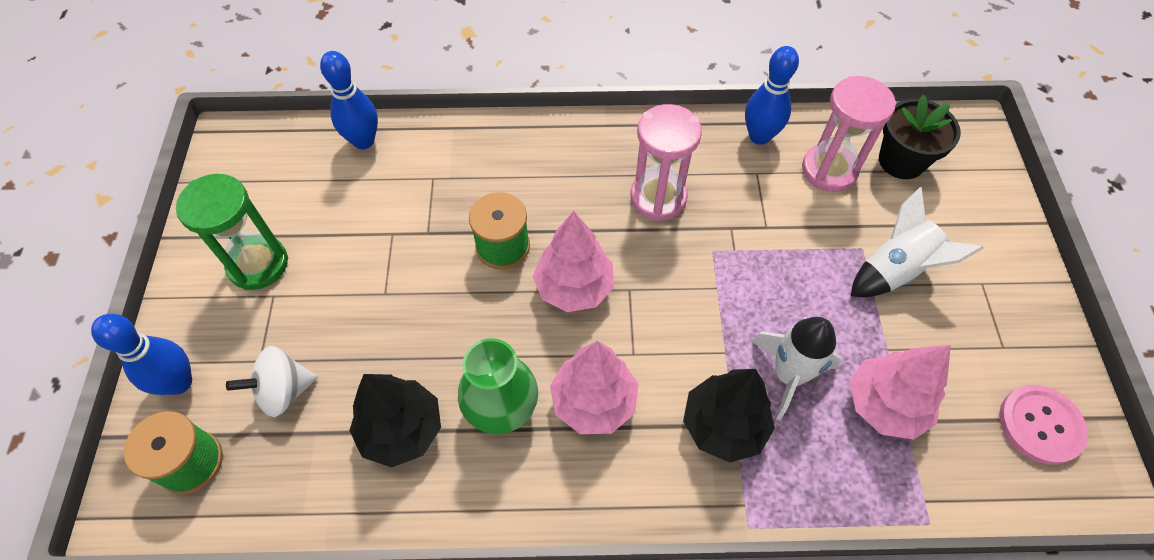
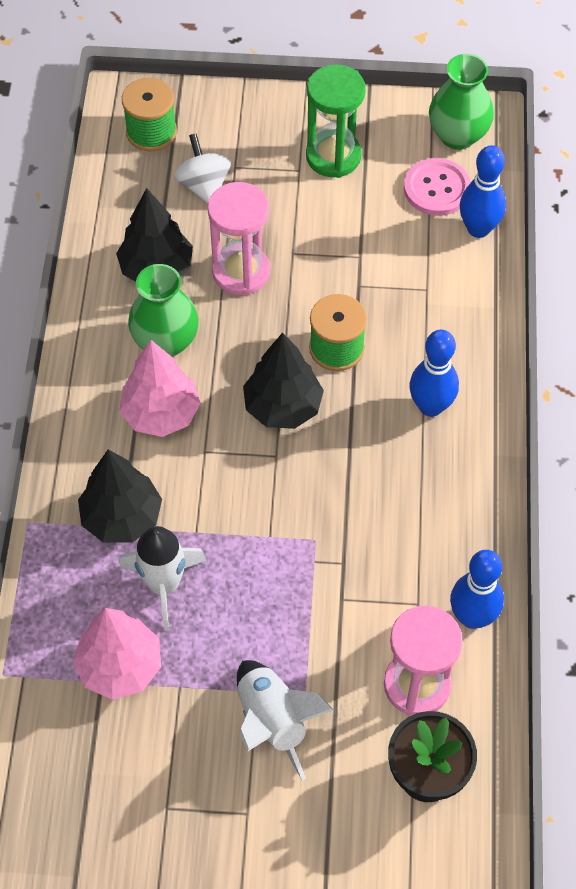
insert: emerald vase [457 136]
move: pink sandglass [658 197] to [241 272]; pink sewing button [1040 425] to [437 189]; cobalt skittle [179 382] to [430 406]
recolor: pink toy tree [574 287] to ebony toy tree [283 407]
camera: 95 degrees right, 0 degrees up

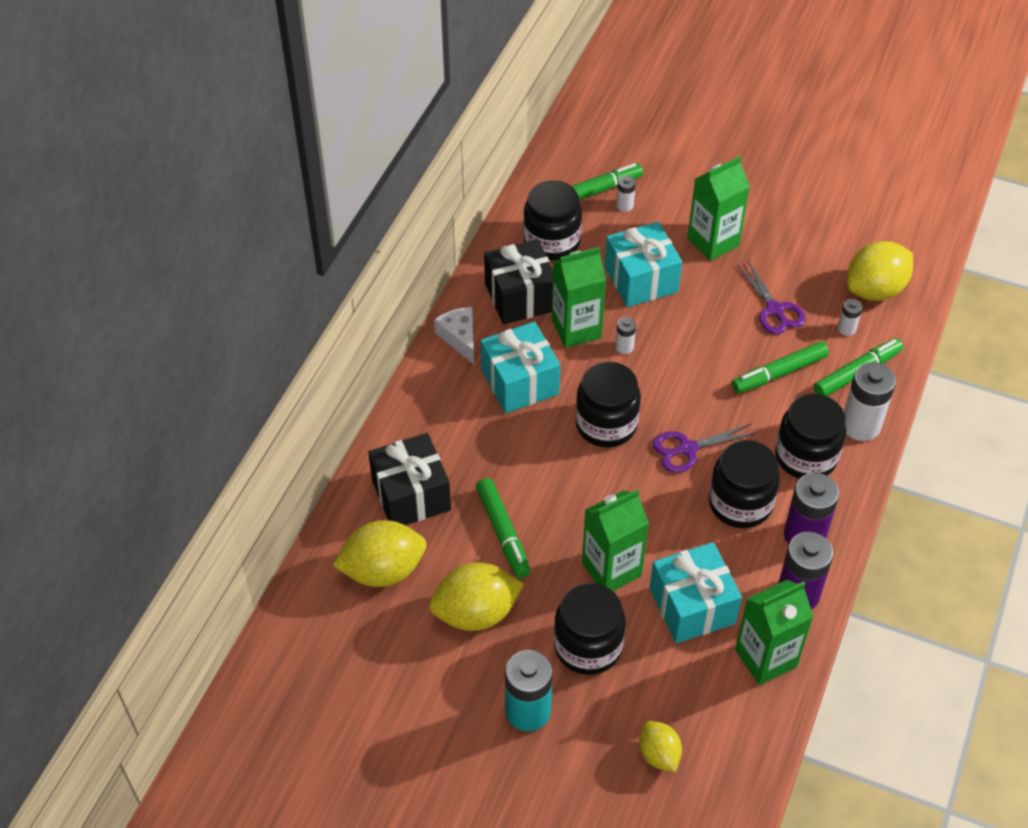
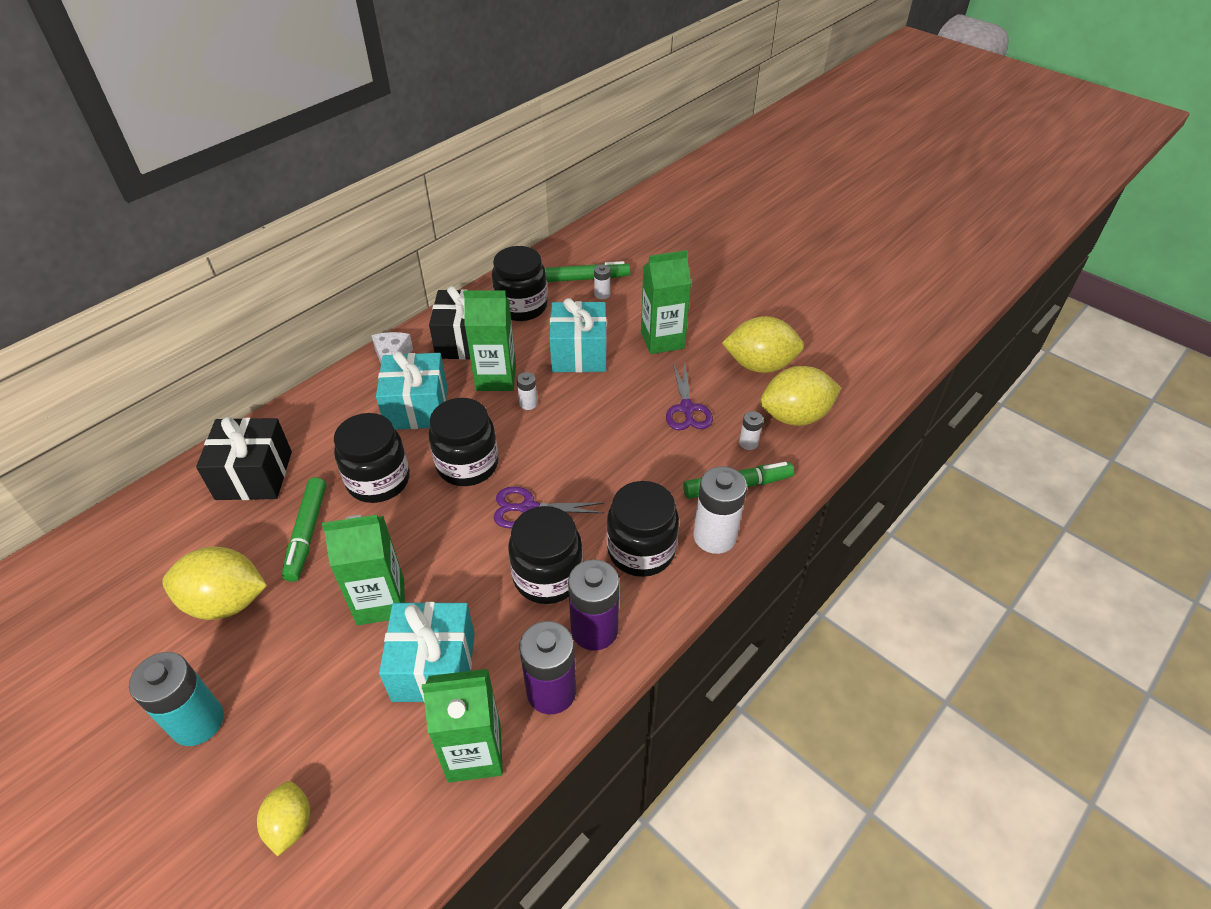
delete: emerald marker [779 373]
move: ebony jar [588 646] to [378 480]; bright yellow citrus fruit [383 570] to [759 365]
camera: 20 degrees right, 5 degrees down

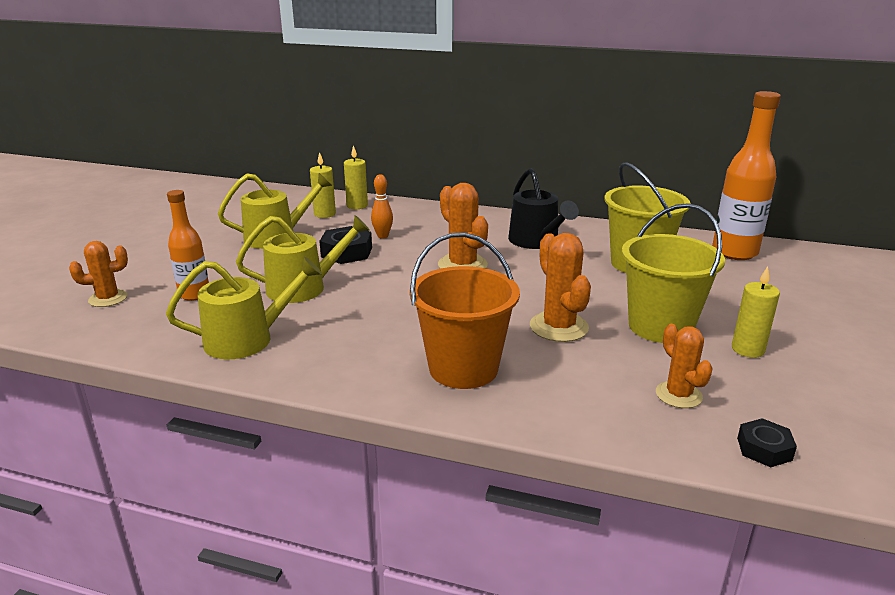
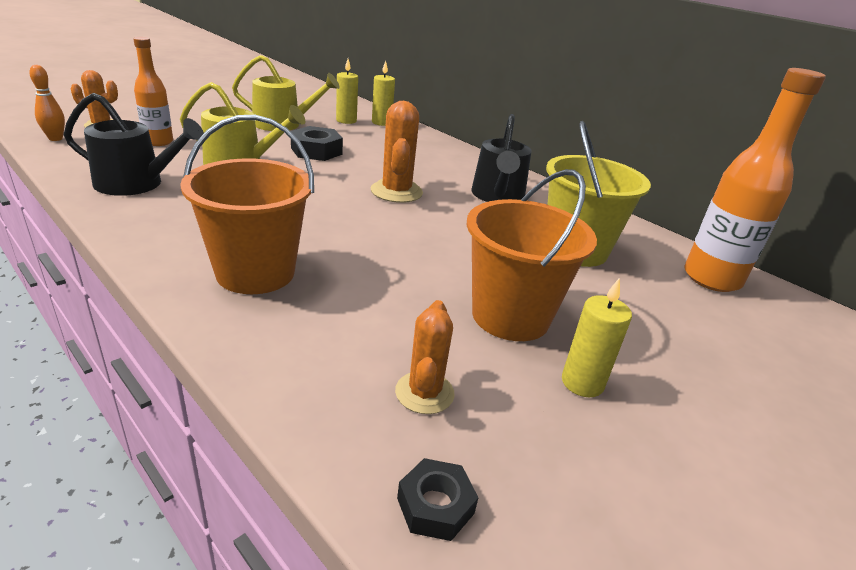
delete: bright orange saguaro cactus [558 327]
move: bright orange skittle [382 236] to [55 139]
recolor: bright yellow watering can [247 339] to ebony watering can [136 183]; bright yellow sand bucket [660 326] to bright orange sand bucket [510 316]
camera: 25 degrees right, 5 degrees up

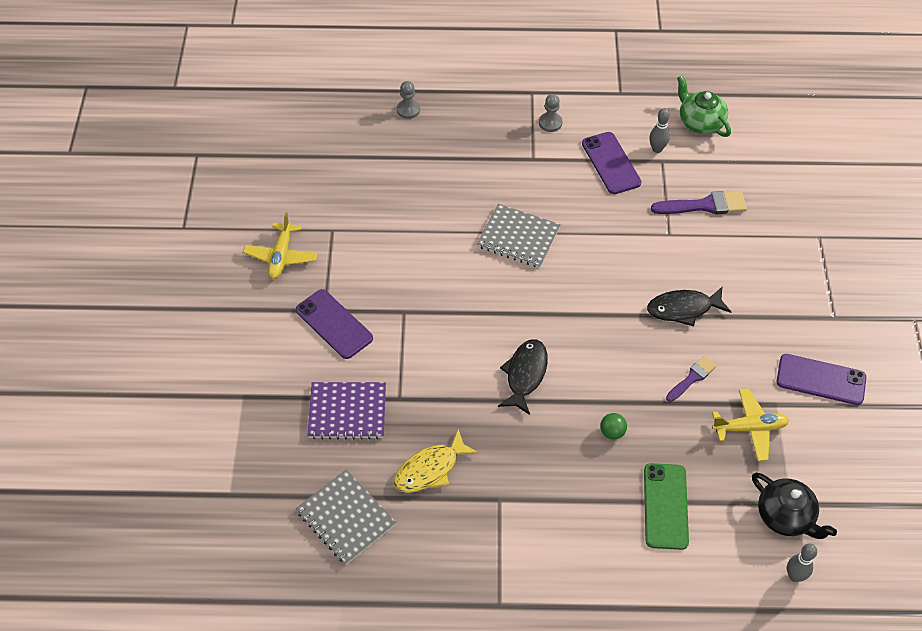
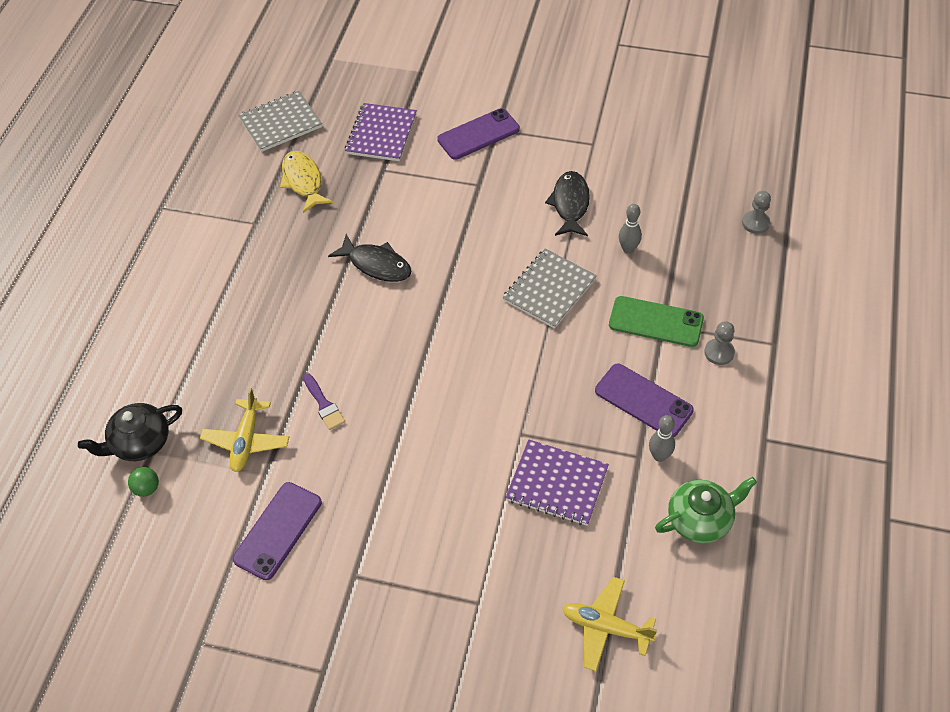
move: emerald sphere [612 432] to [147 488]; ebony toy fish [683 309] to [570 204]; bright yellow plane [281 256] to [606 627]; emerald mobile phone [665 506] to [656 322]; grey skittle [794 576] to [628 249]
replace: purple brush [704 205] to purple notepad [557 484]
rotate: purple mobile phone [611 163] = [643 400] 45 degrees clockwise
camera: 105 degrees right, 0 degrees up

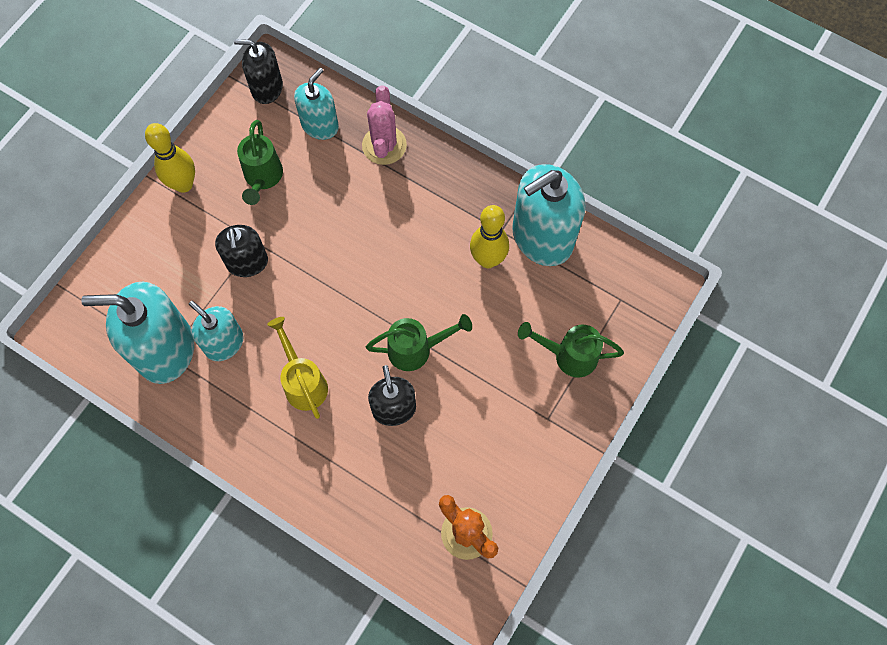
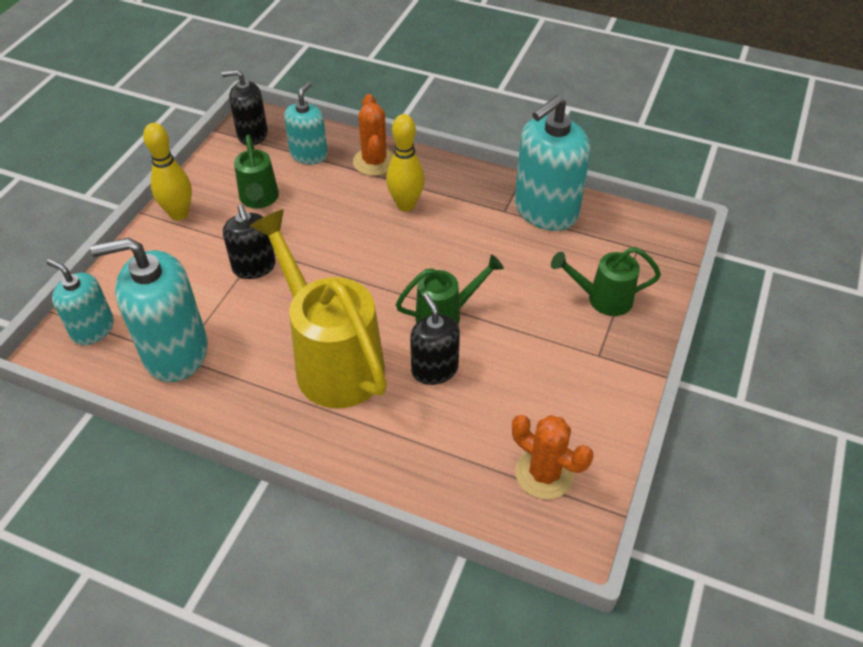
move: aqua pump bottle [224 343] to [93 329]; bright yellow skittle [488 259] to [406 205]
recolor: pink saguaro cactus [384 145] to bright orange saguaro cactus [374 162]
resize: bright yellow watering can [303 382] = [332 360] x1.89
camera: 10 degrees left, 20 degrees down

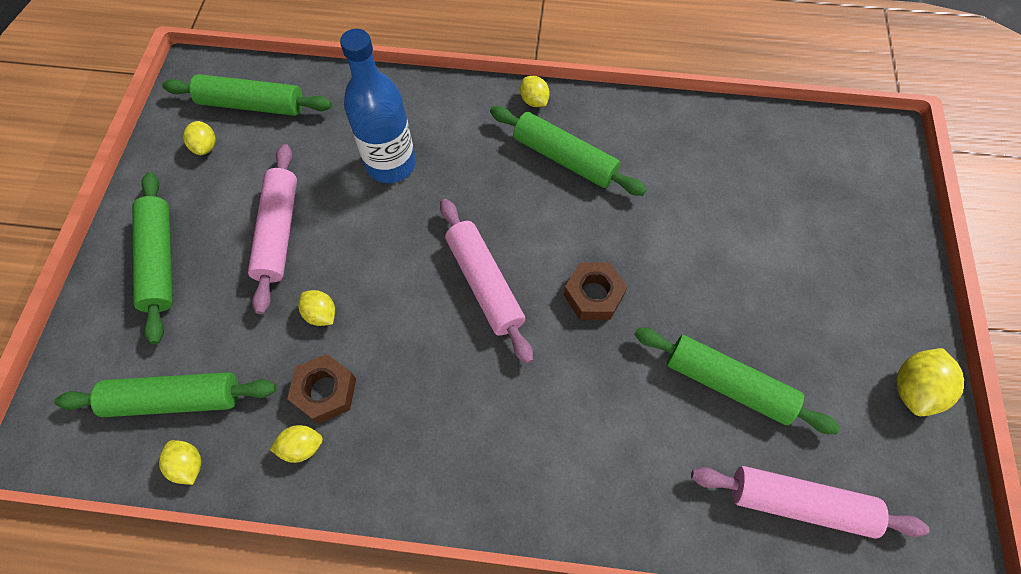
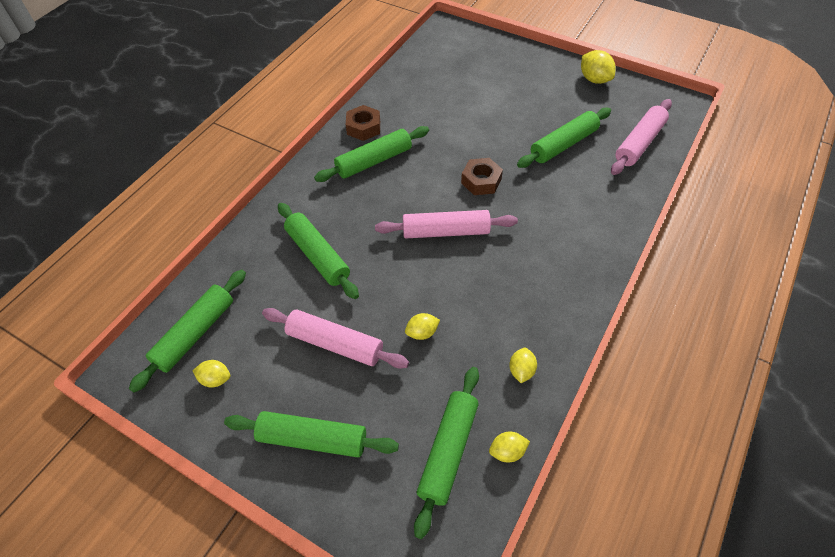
delete: bright yellow citrus fruit [534 101]
move: dark brown nut [325 391] to [363 127]
replace: cobalt drink bottle [391 164] to emerald rolling pin [318 255]
camera: 65 degrees left, 10 degrees down

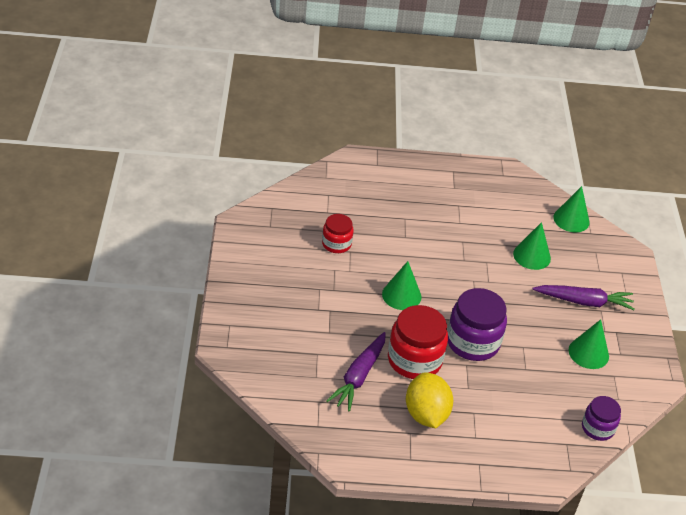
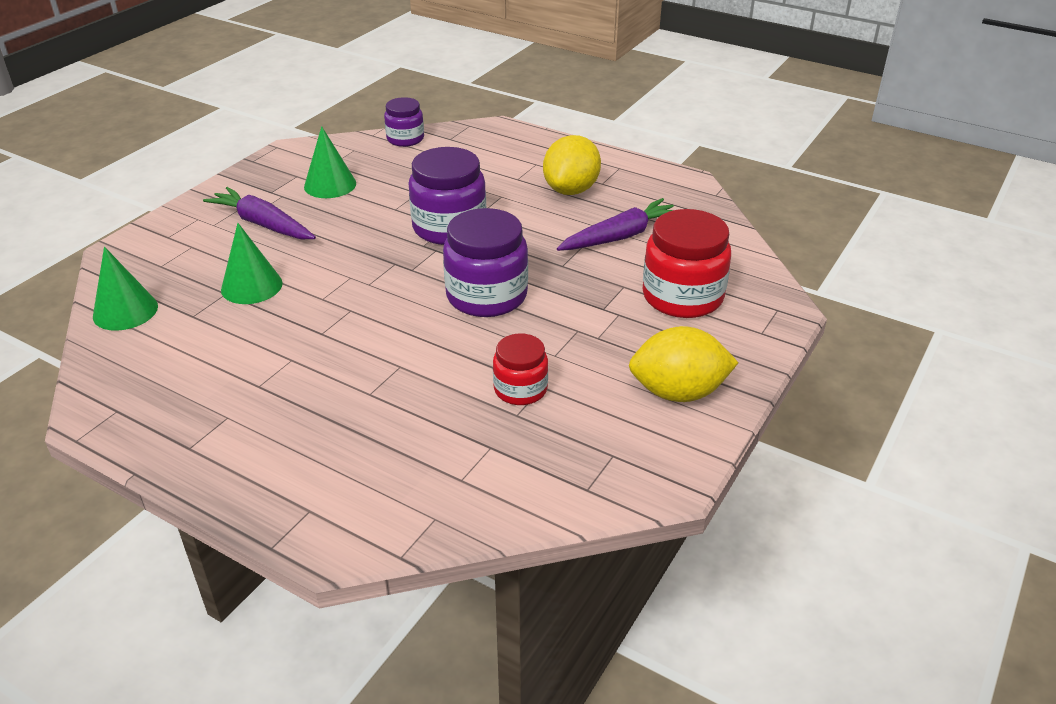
insert: bright yellow citrus fruit [678 392]
move: scarlet jar [414 360] to [682 297]
replace: emerald cone [401 295] to purple jar [486 296]
camera: 145 degrees left, 5 degrees down

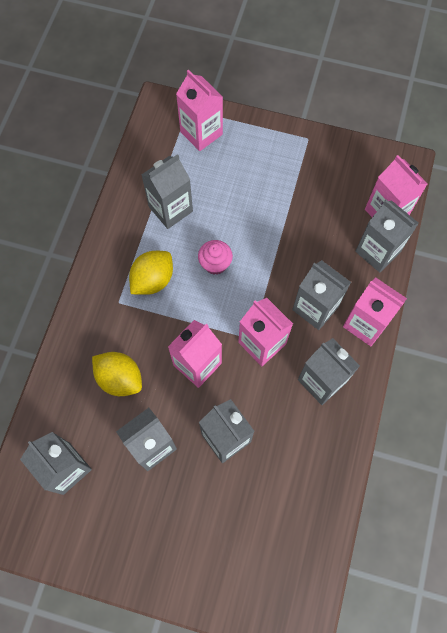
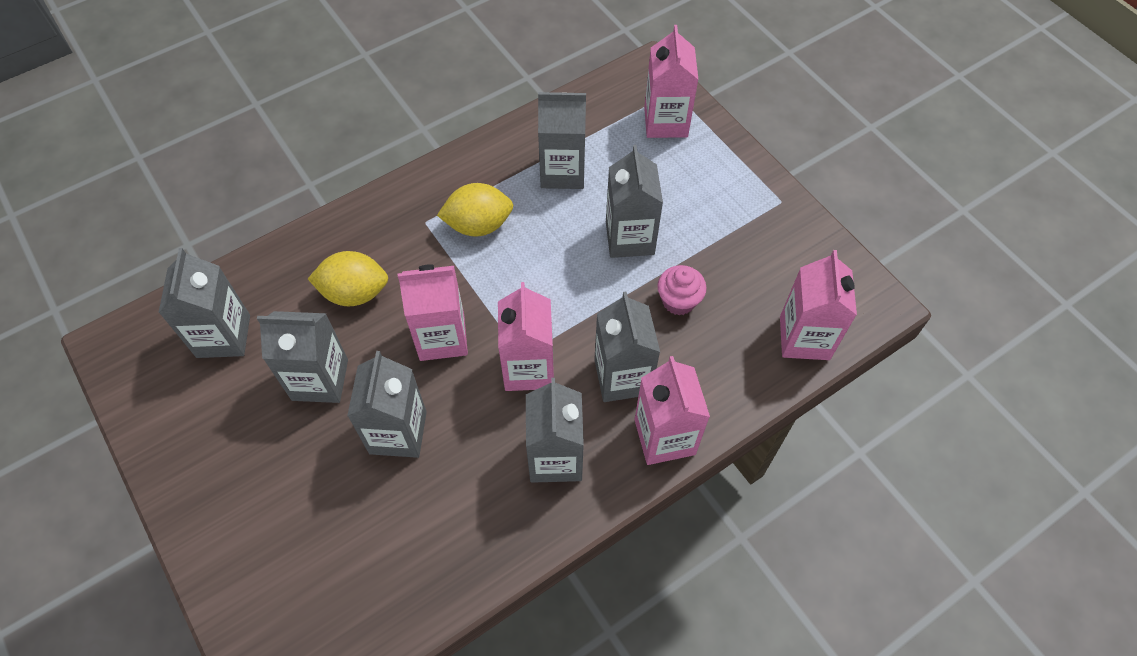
move: grey milk carton [377 251] to [629 238]; pink fairy cake [215 264] to [678 301]
rotate: bright yellow citrus fruit [120 378] = [355 293] 75 degrees counterclockwise
camera: 40 degrees right, 10 degrees down

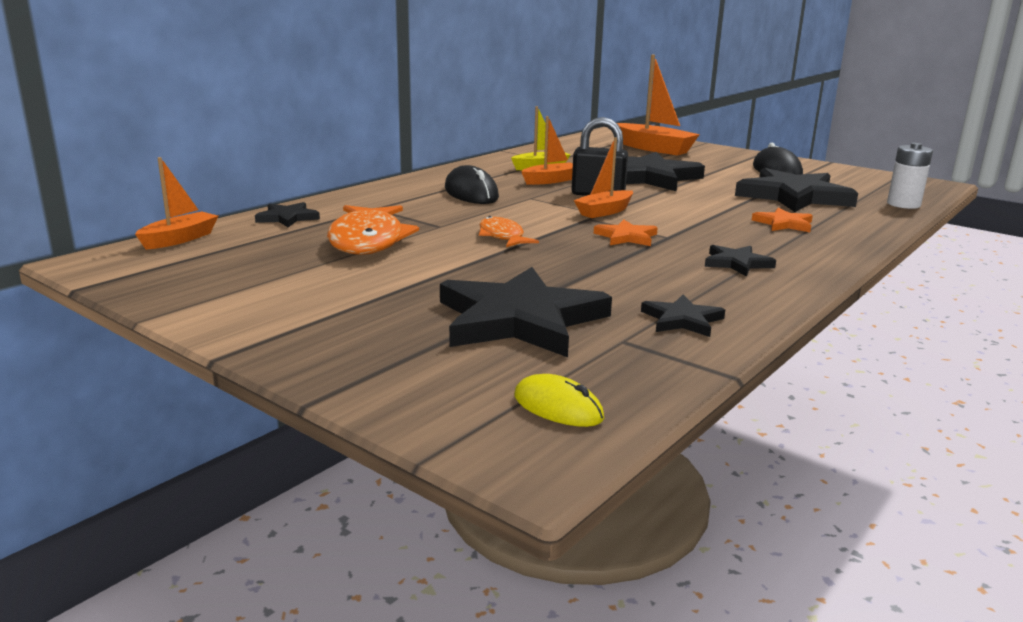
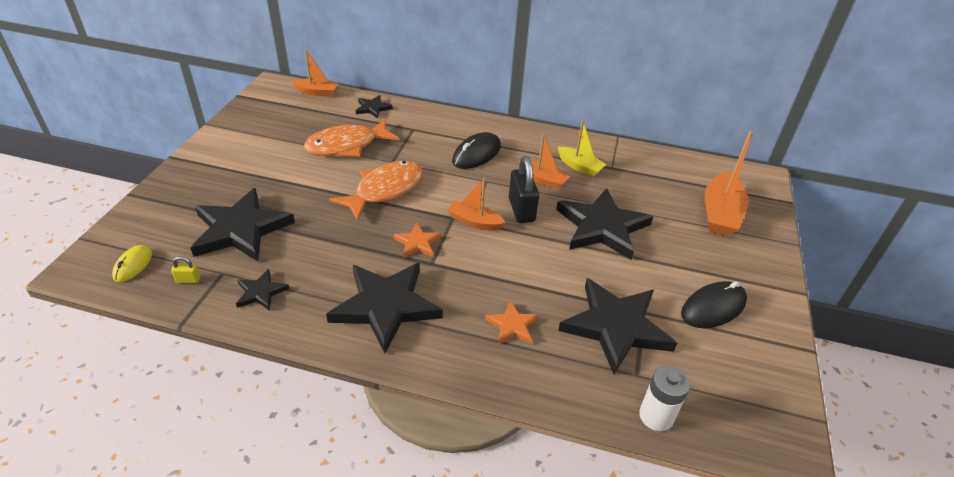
insert: bright yellow padlock [188 280]
resize: ebony five-pointed star [736 263] = [385 306] x2.11; bright orange toy fish [502 236] = [384 190] x1.80
camera: 65 degrees right, 20 degrees up

